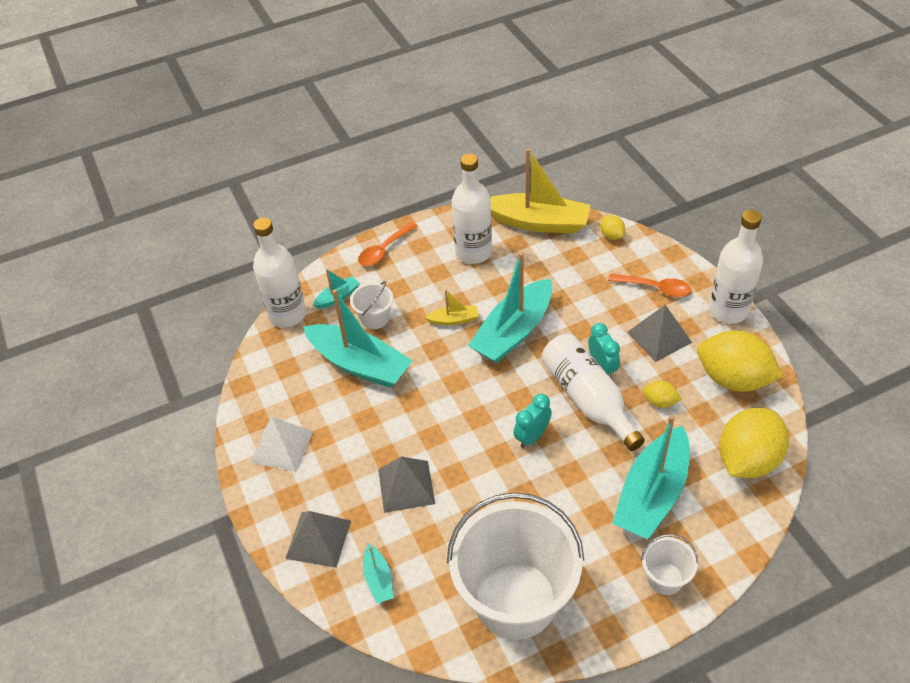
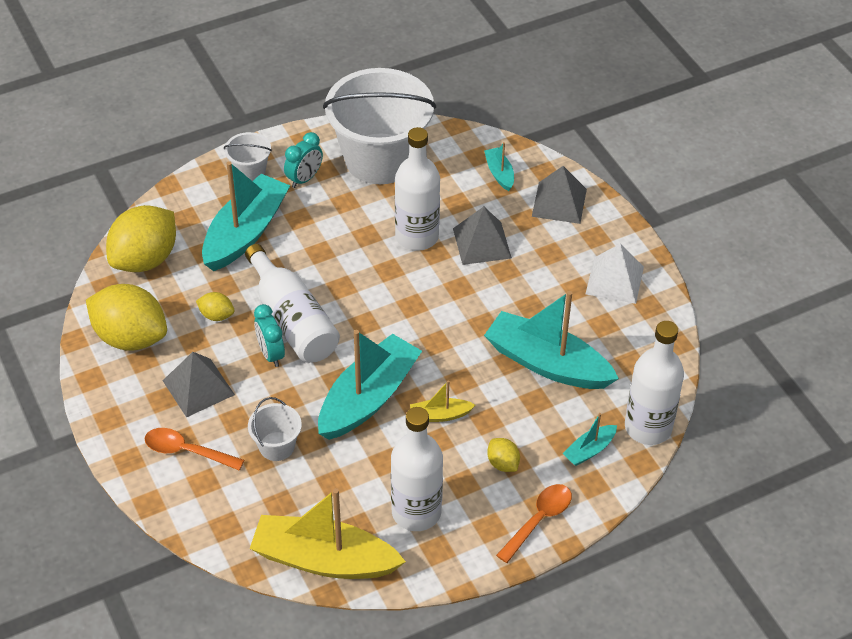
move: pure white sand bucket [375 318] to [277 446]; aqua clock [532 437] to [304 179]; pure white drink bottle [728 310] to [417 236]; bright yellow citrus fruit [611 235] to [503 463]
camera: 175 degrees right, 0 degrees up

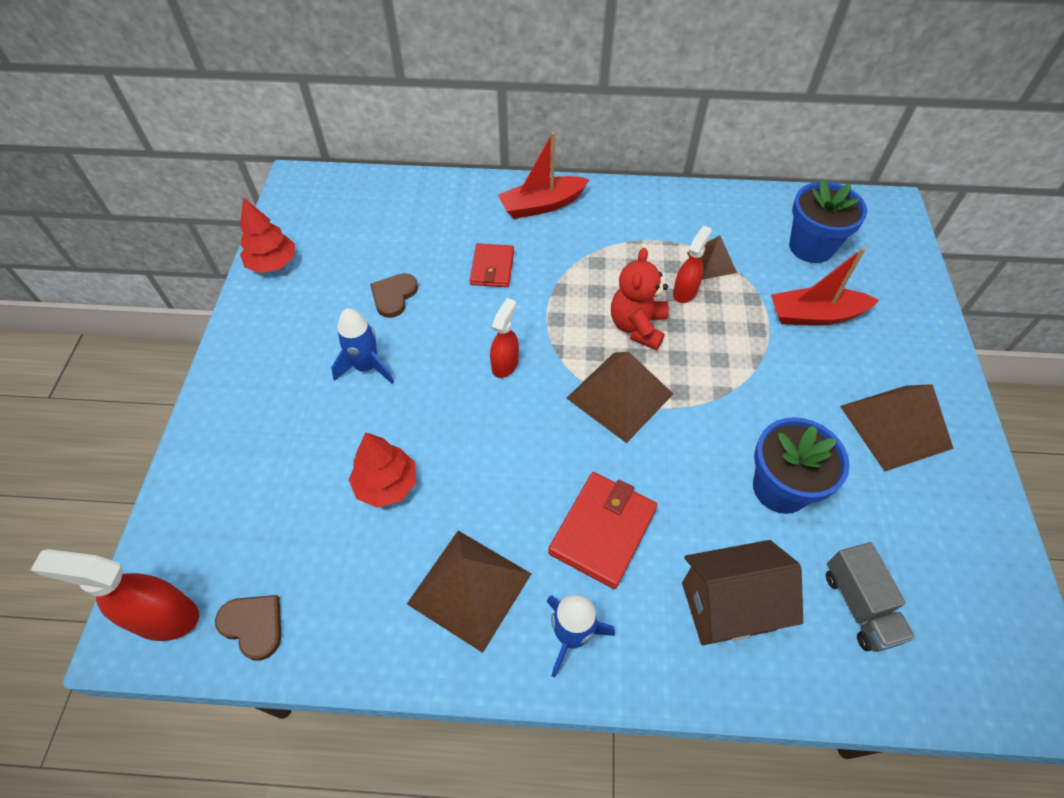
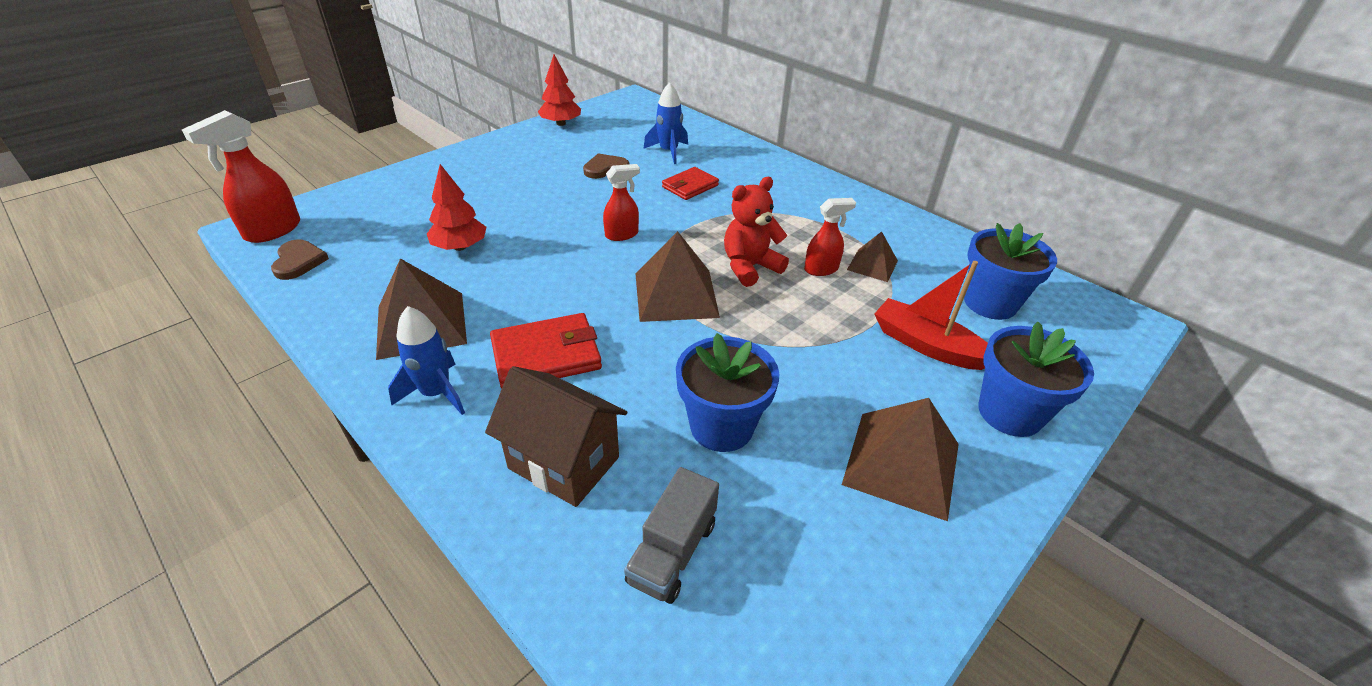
delete: scarlet sailboat [542 205]
insert: cobalt flower pot [1010 413]
move: cobalt spaceship [366 367] to [668 152]
rotate: scarlet spray bottle [164 617] = [272 231] 105 degrees counterclockwise
camera: 40 degrees right, 15 degrees down

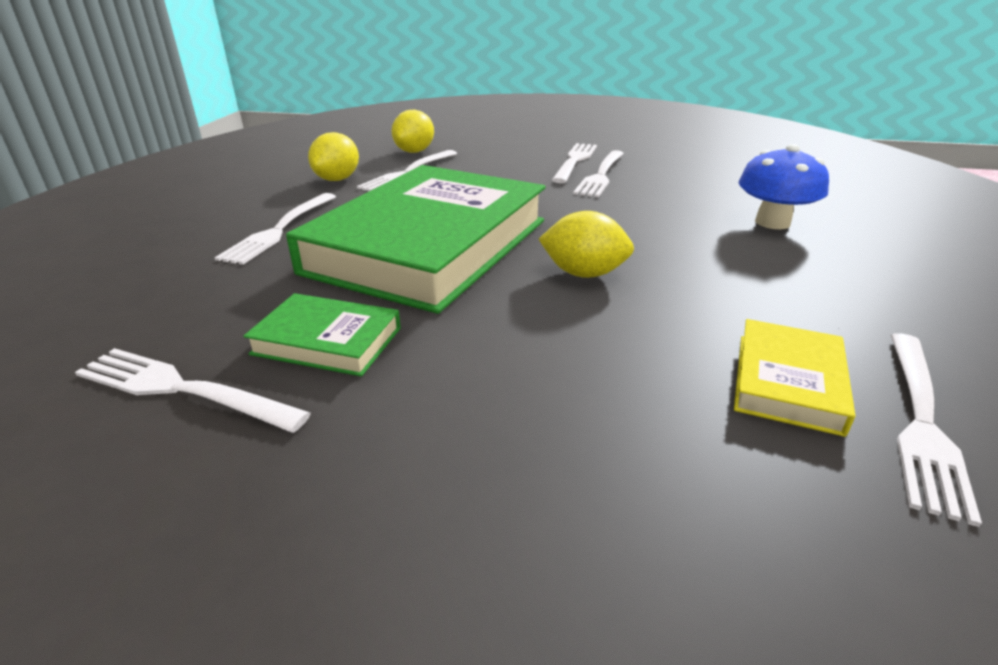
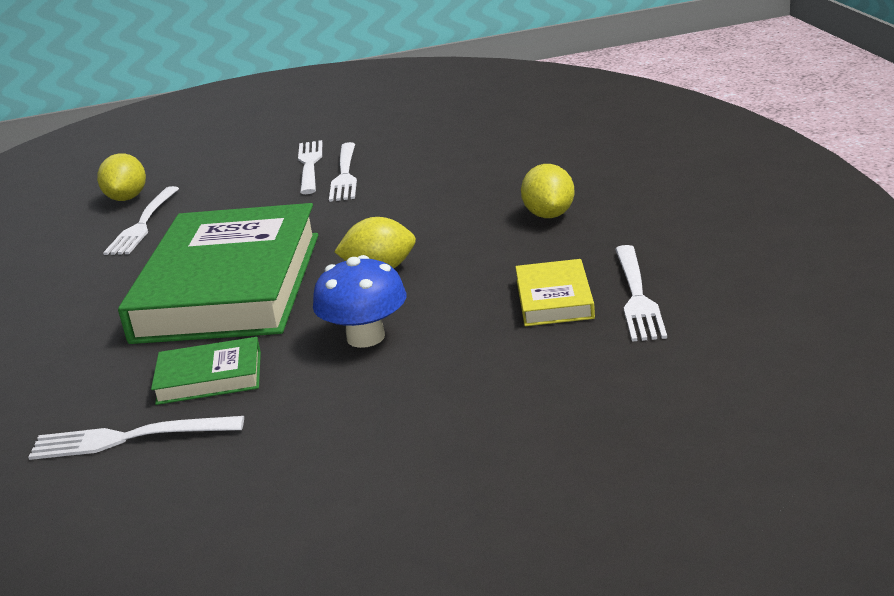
delete: pure white table fork [280 230]
move: cobalt mushroom [772 222] to [366 337]; bright yellow citrus fruit [337 179] to [549 215]
camera: 20 degrees left, 5 degrees down

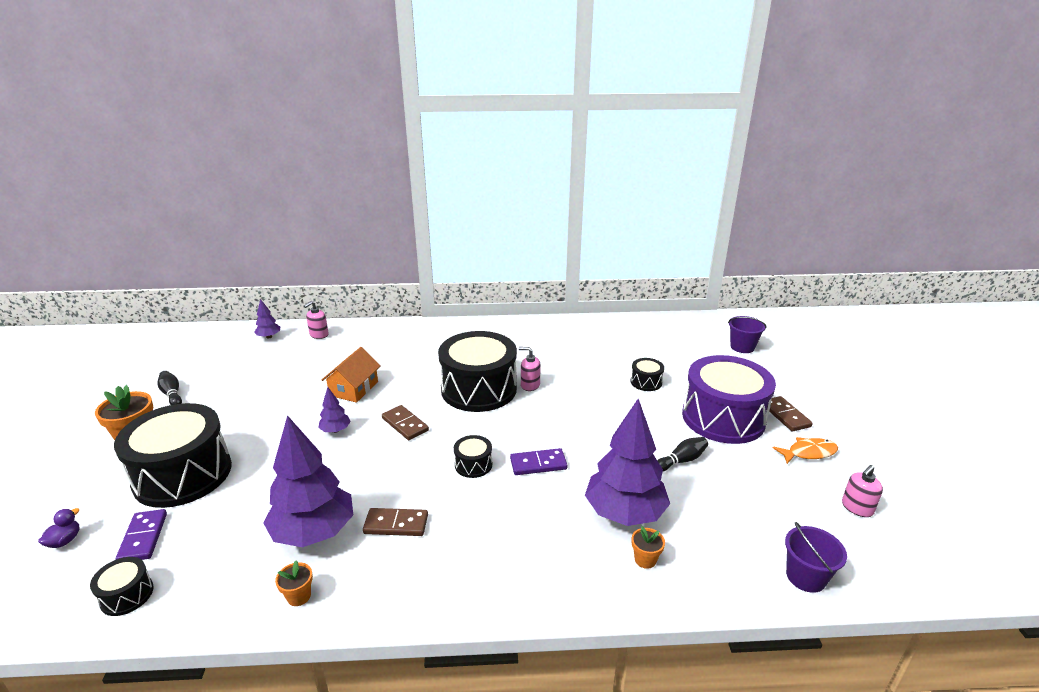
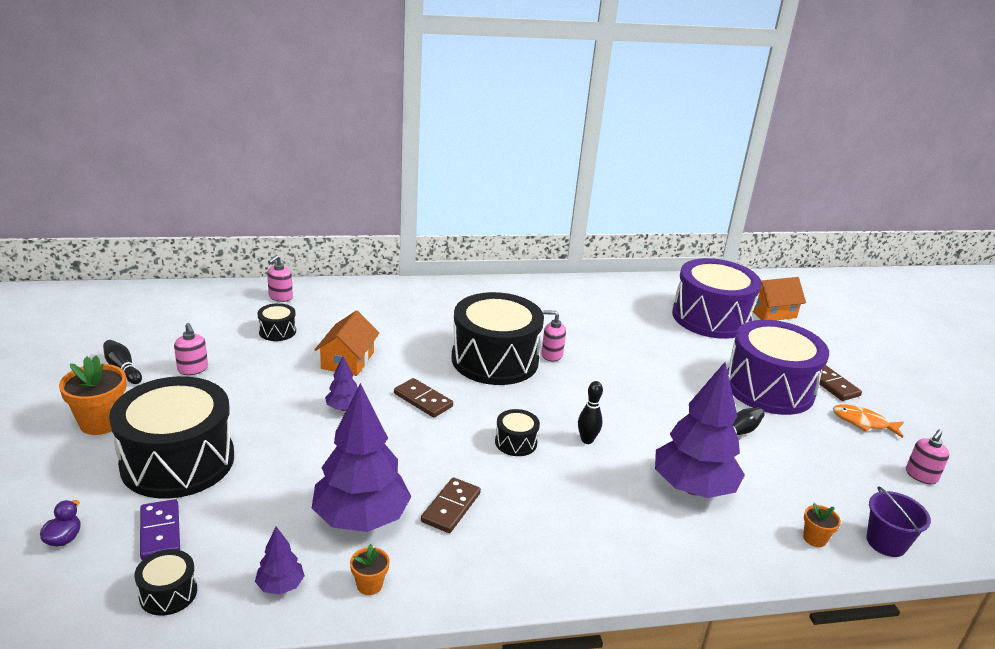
insert: pink pump bottle [193 369]; purple snare drum [711 318]
move: purple toy tree [269 337] to [280 586]; ebony snare drum [646 382] to [277 331]; bright orange flower pot [645 559] to [814 538]
replace: purple domino piece [538 464] to ebony skittle [587 440]; purple sand bucket [742 347] to bright orange house [771 312]
rotate: dark brown domino piece [396 524] = [451 507] 60 degrees counterclockwise; bright orange toy fish [808 453] = [863 422] 135 degrees counterclockwise
camera: 10 degrees left, 0 degrees up

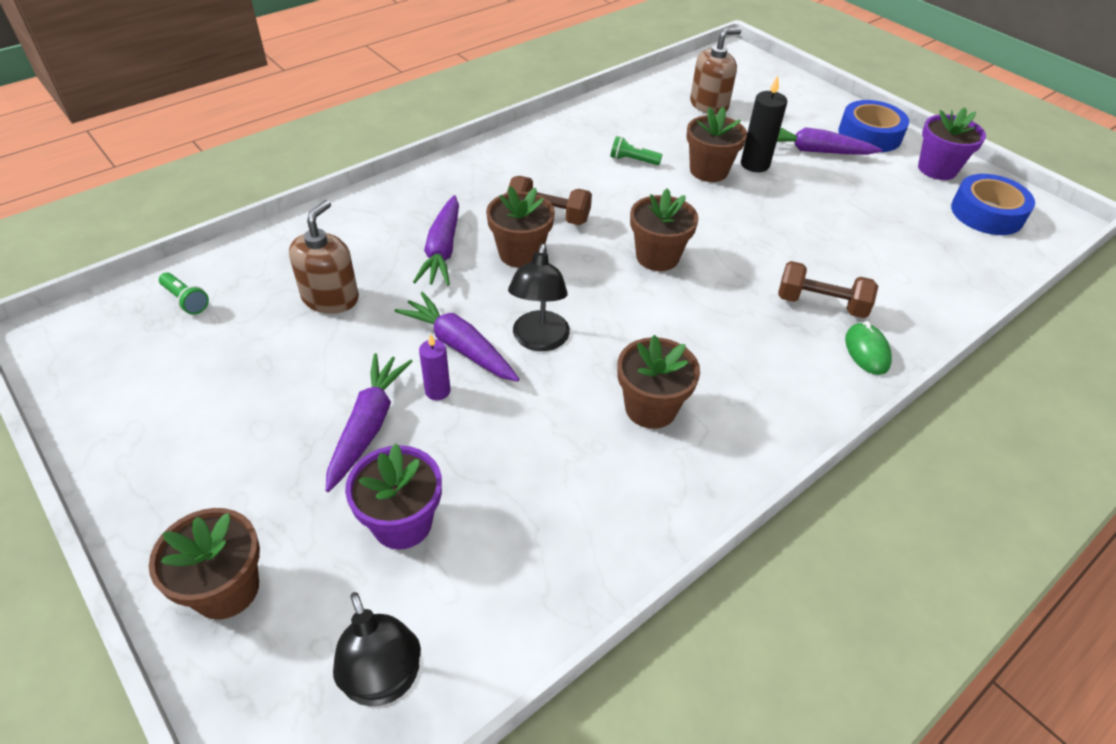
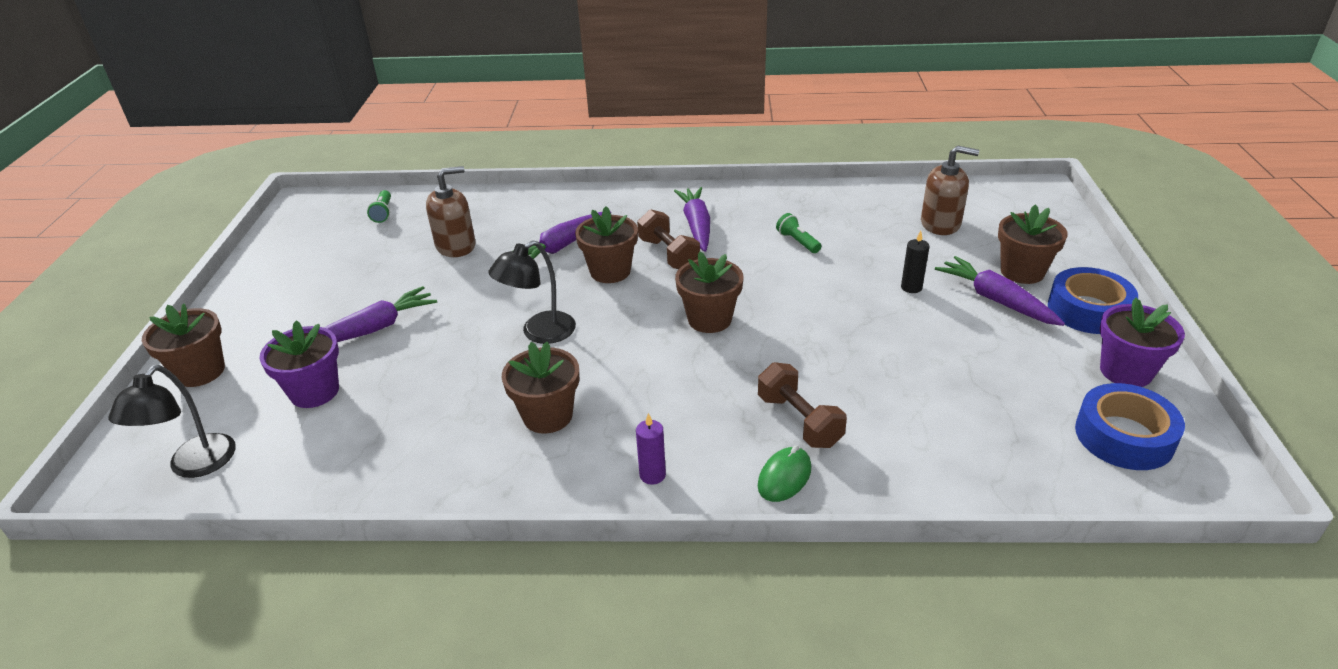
move: purple wax candle [437 391] to [652 475]; purple carrot [459 346] to [696 226]; dark brown flower pot [708 171] to [1022 272]
resize: ebony wax candle [755 164] = [911 287] x0.63
camera: 45 degrees right, 10 degrees down

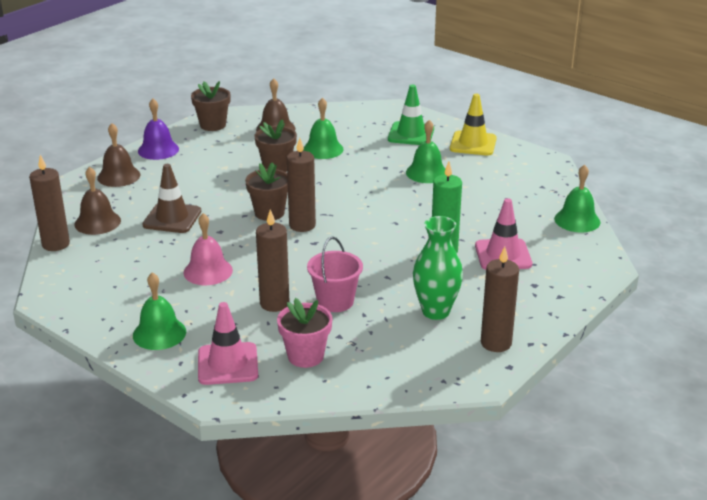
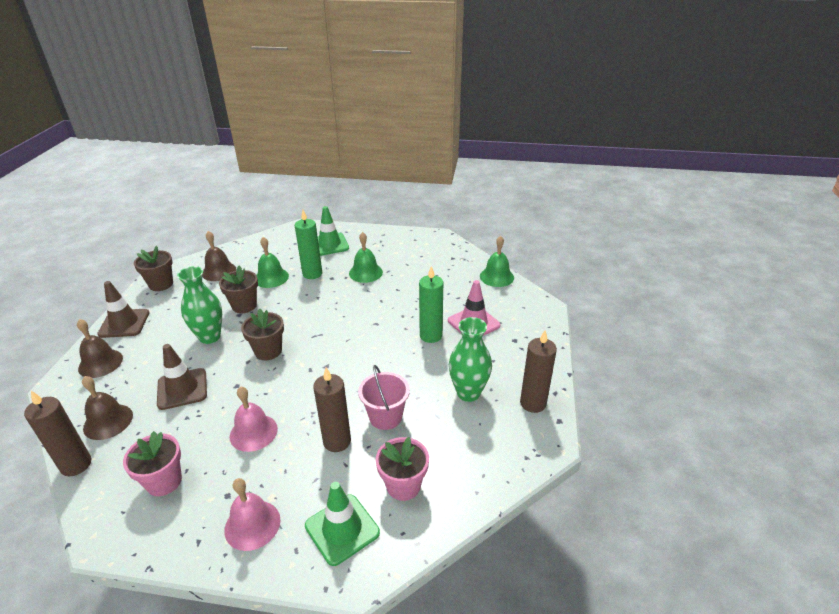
delete: dark brown wax candle [302 225]; bright yellow traffic cone [473 144]
insert: pink flower pot [164 481]; emerald vase [210 337]; emerald wax candle [312 274]
replace: purple school bell [158 150] to dark brown traffic cone [124 323]
recolor: emerald school bell [159 333] to pink school bell [252 525]; pink traffic cone [228 364] to emerald traffic cone [342 529]
camera: 30 degrees left, 5 degrees up

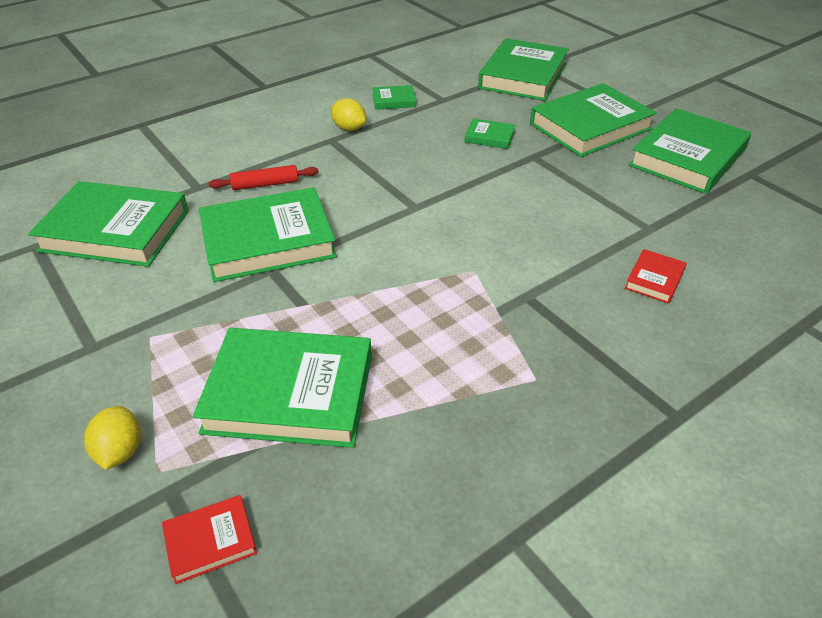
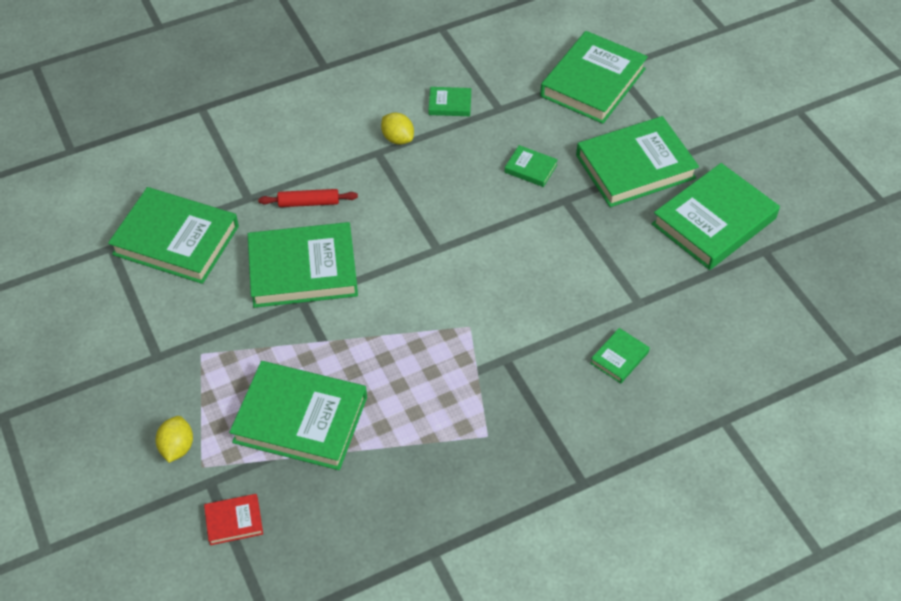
recolor: scarlet hardcover [654 279] to emerald hardcover [619 358]
camera: 10 degrees right, 10 degrees up

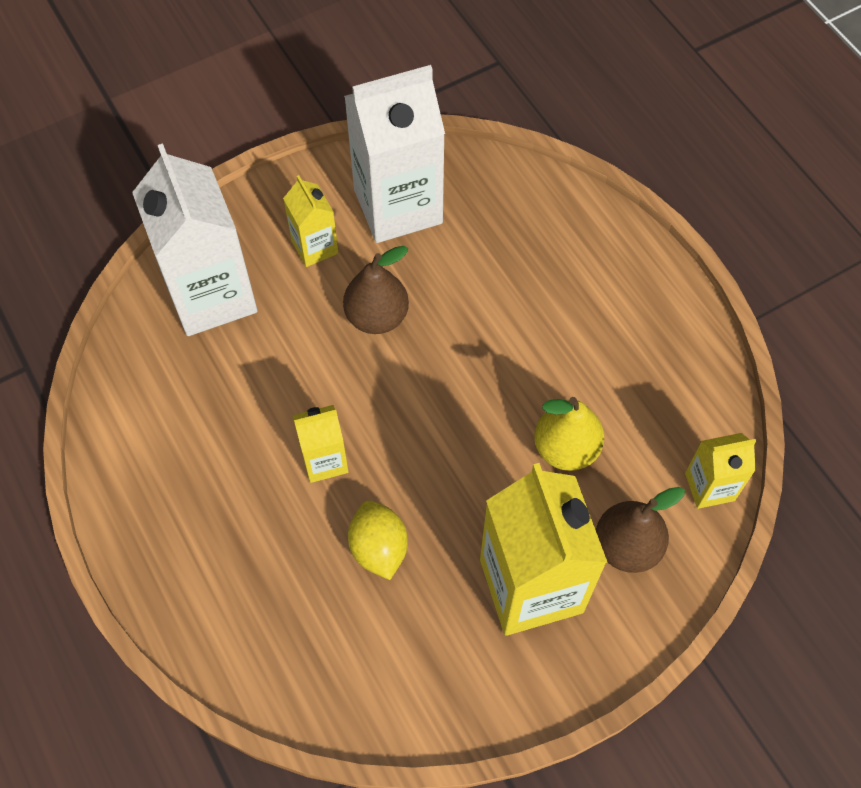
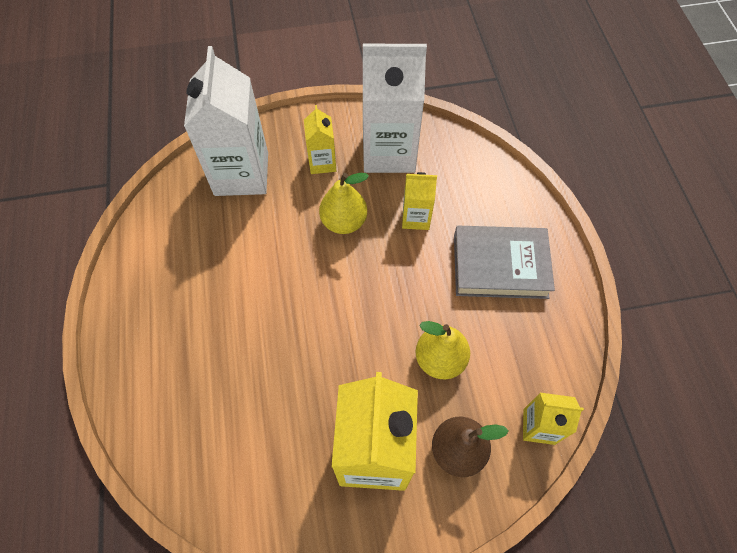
delete: bright yellow citrus fruit [379 548]
insert: grey hardcover [500 266]
move: bright yellow milk carton [324 460] to [416 218]
recolor: dark brown toy pear [377 317] to bright yellow toy pear [344 222]
camera: 20 degrees right, 0 degrees up

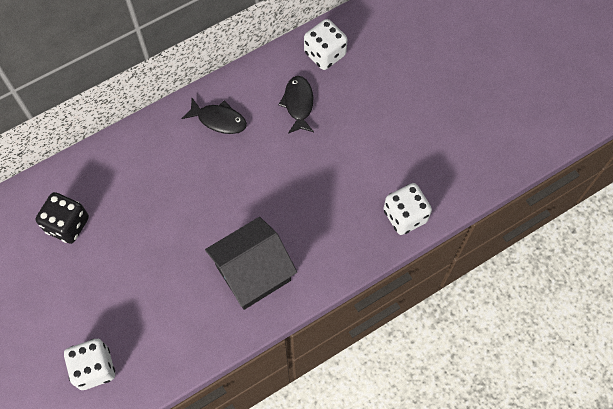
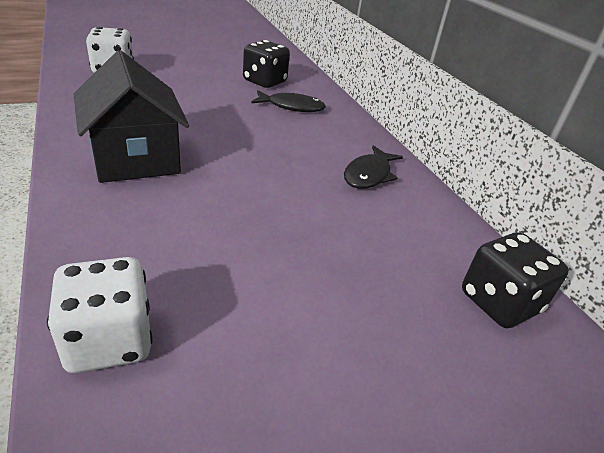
move: ebony toy fish [298 104] to [292 107]
recolor: pure white die [325 54] to ebony die [499 302]
camera: 95 degrees right, 30 degrees down

